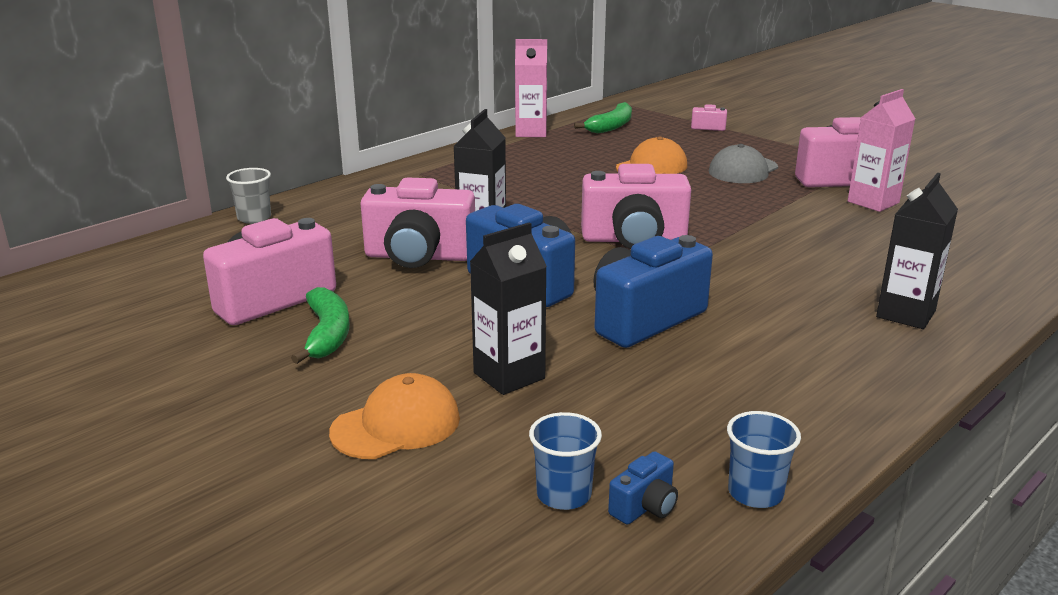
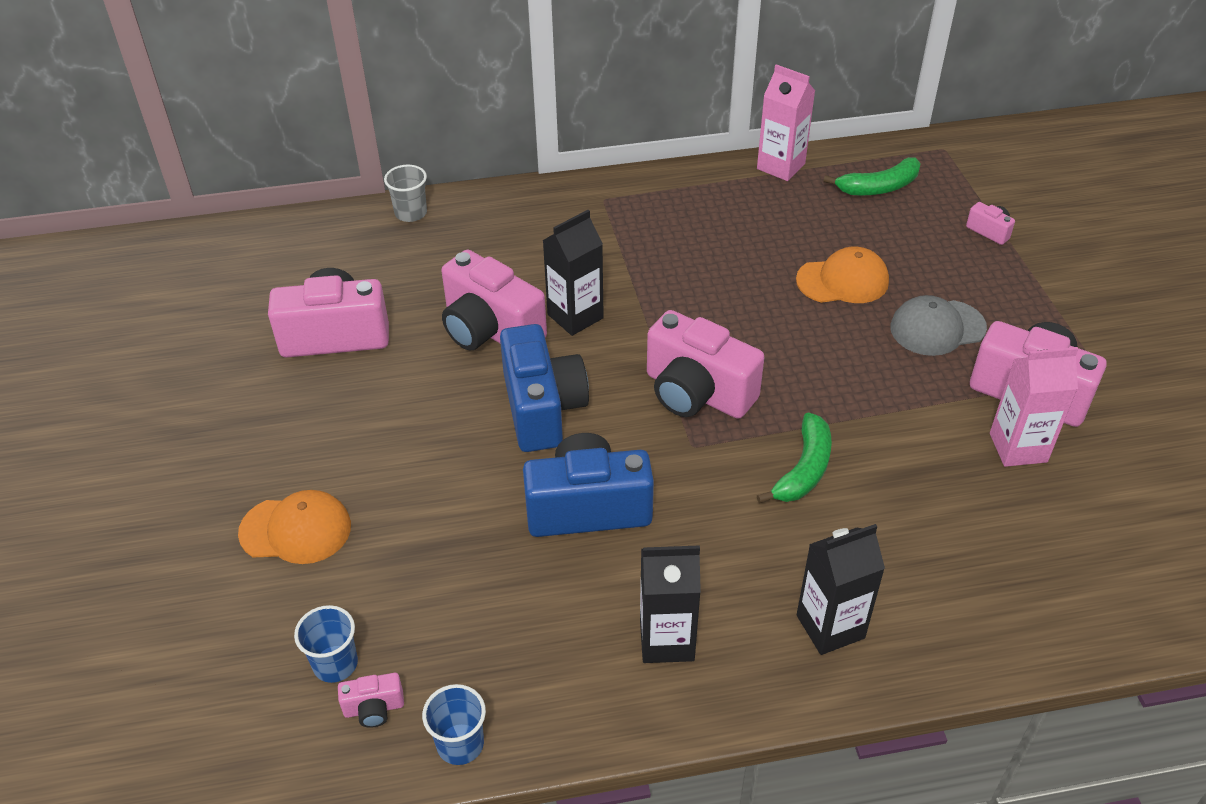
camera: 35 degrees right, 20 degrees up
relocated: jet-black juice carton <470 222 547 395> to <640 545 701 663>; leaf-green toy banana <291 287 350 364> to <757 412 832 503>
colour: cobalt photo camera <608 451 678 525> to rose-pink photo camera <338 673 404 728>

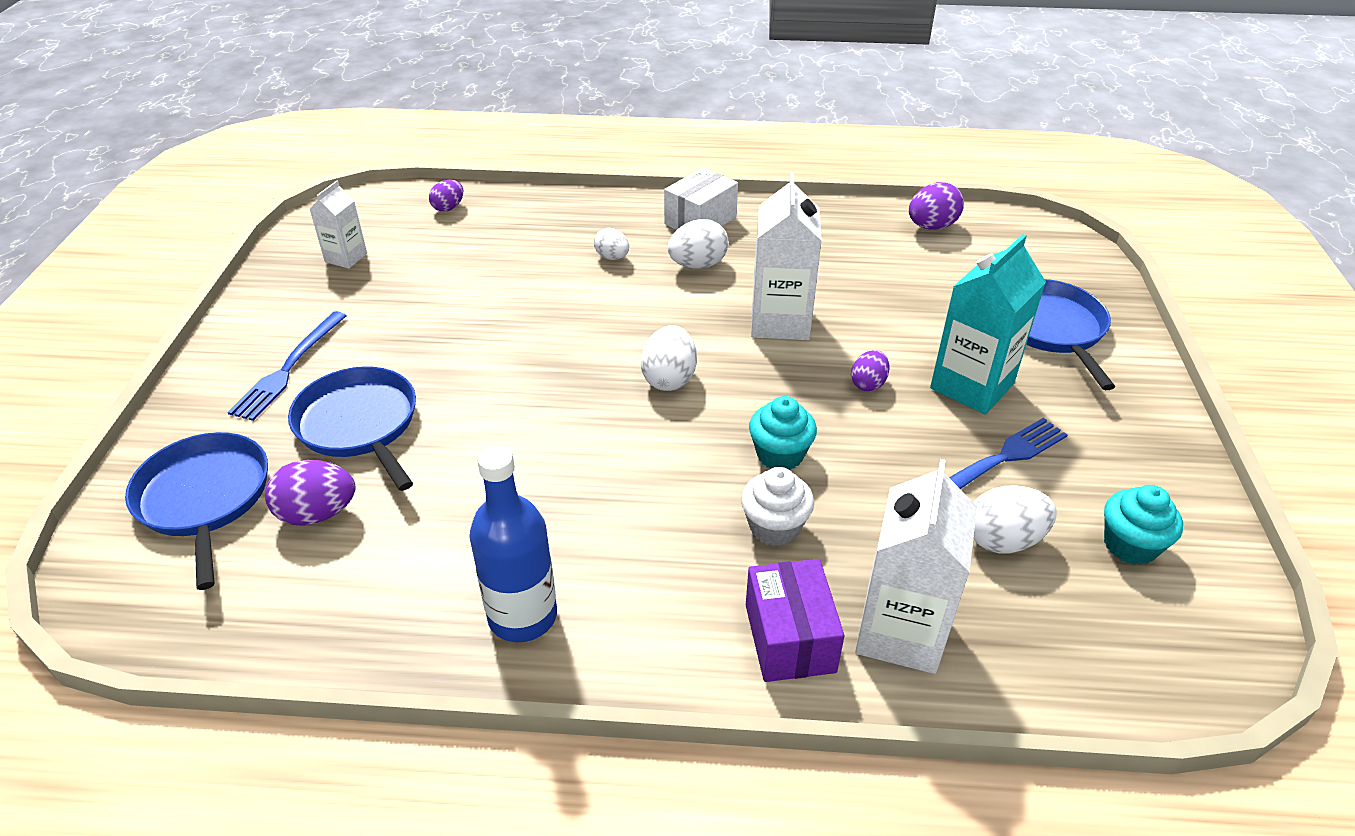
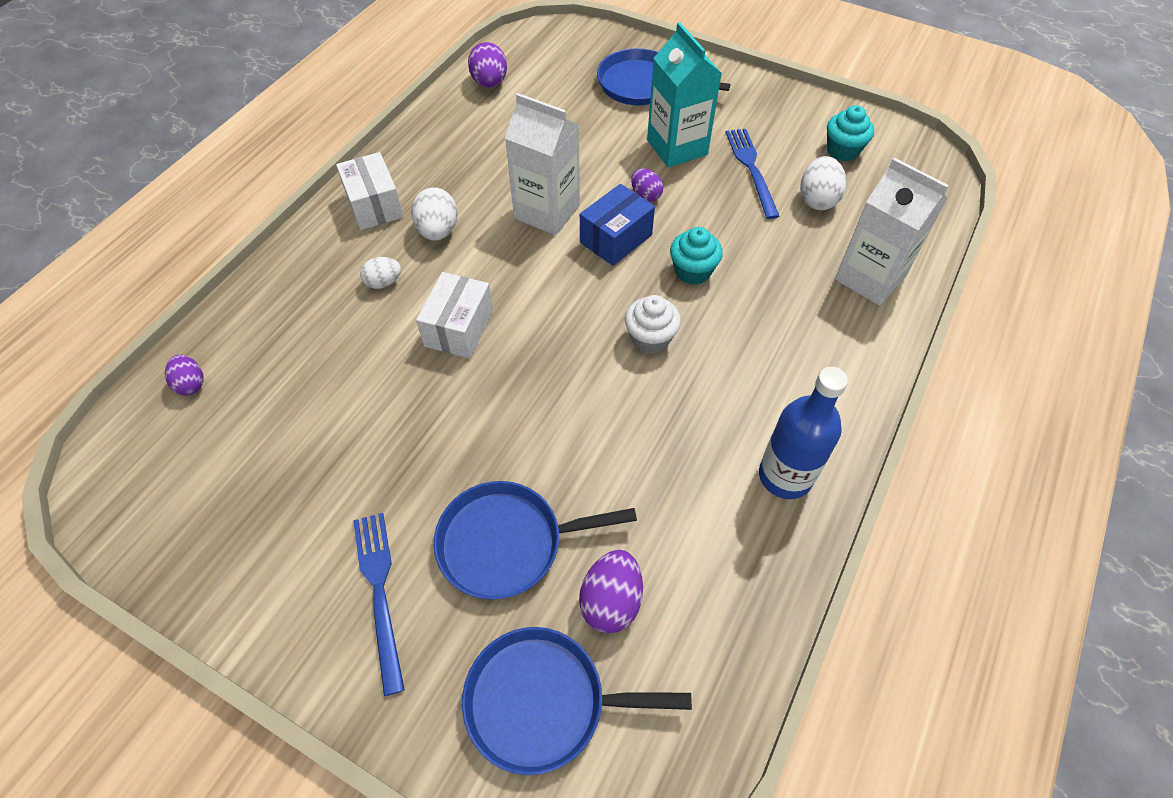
camera: 65 degrees left, 15 degrees up
missing: snow-white juice carton <309 180 367 269>; snow-white toy egg <641 325 697 391>; violet package <746 559 845 682>
appeared: snow-white package <416 272 493 358>; cobalt package <580 184 655 266>
relocated: snow-white muffin <741 467 814 546> to <625 295 681 354>
spun: cobalt table fork <228 311 347 421> = <353 513 405 696> 150 degrees counterclockwise

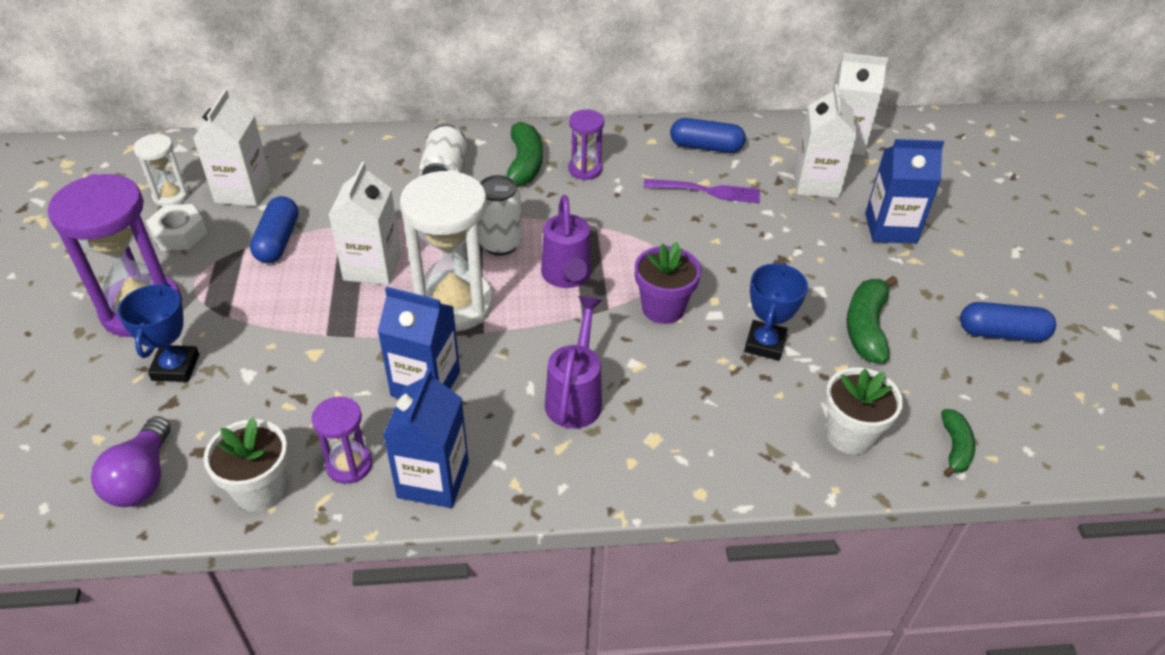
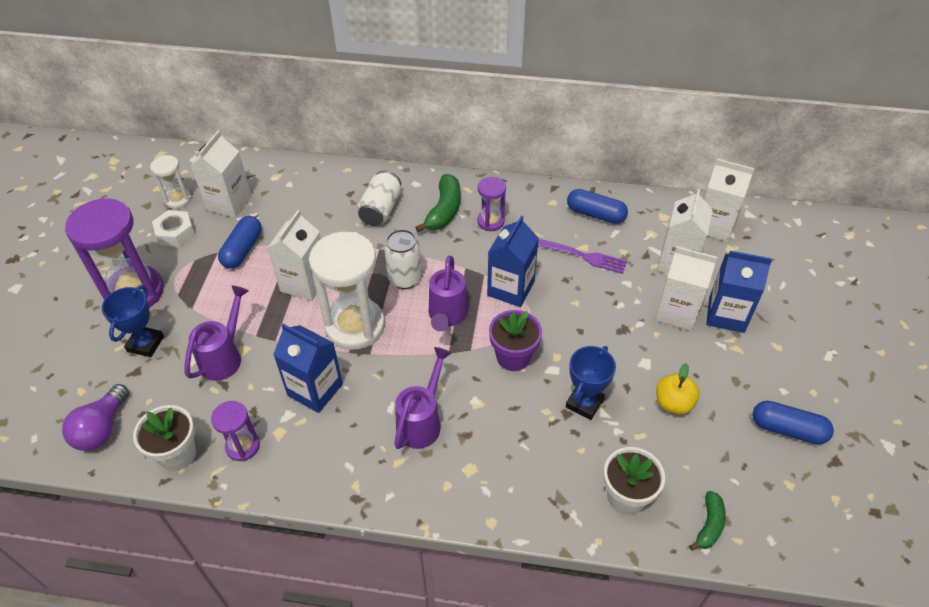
camera: 15 degrees right, 5 degrees up
appeared: violet watering pot <185 286 249 381>; snow-white juice carton <655 246 717 331>
relocated: cobalt juice carton <383 368 469 508> to <487 215 539 307>
exchanged: leaf-green toy banana <846 276 898 363> to yellow apple fruit <656 363 700 415>

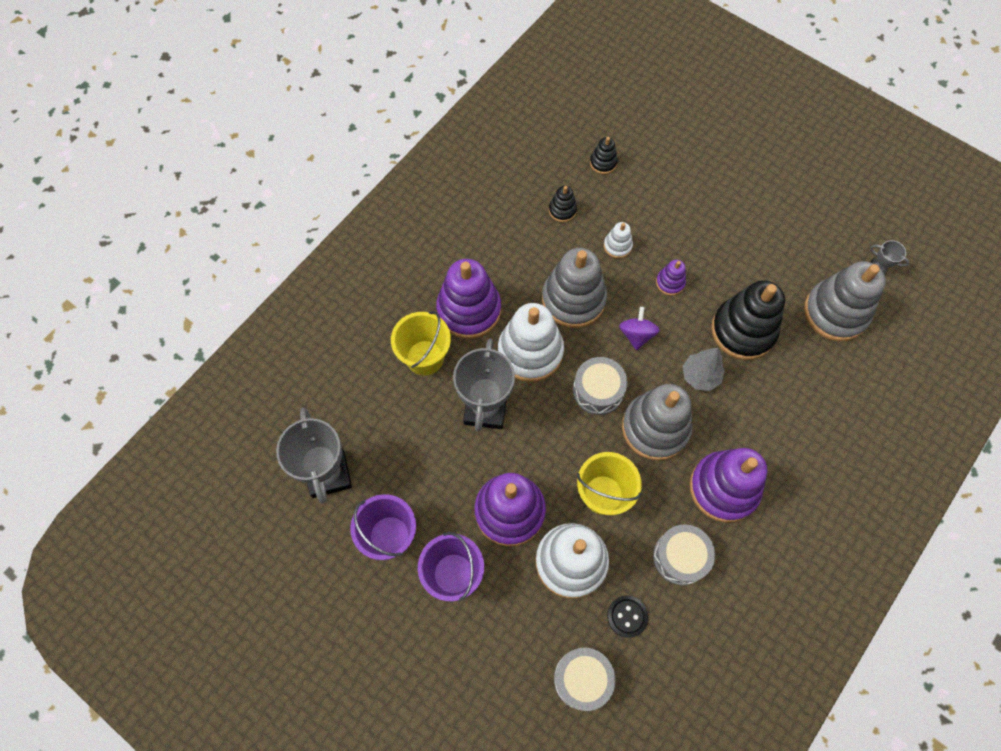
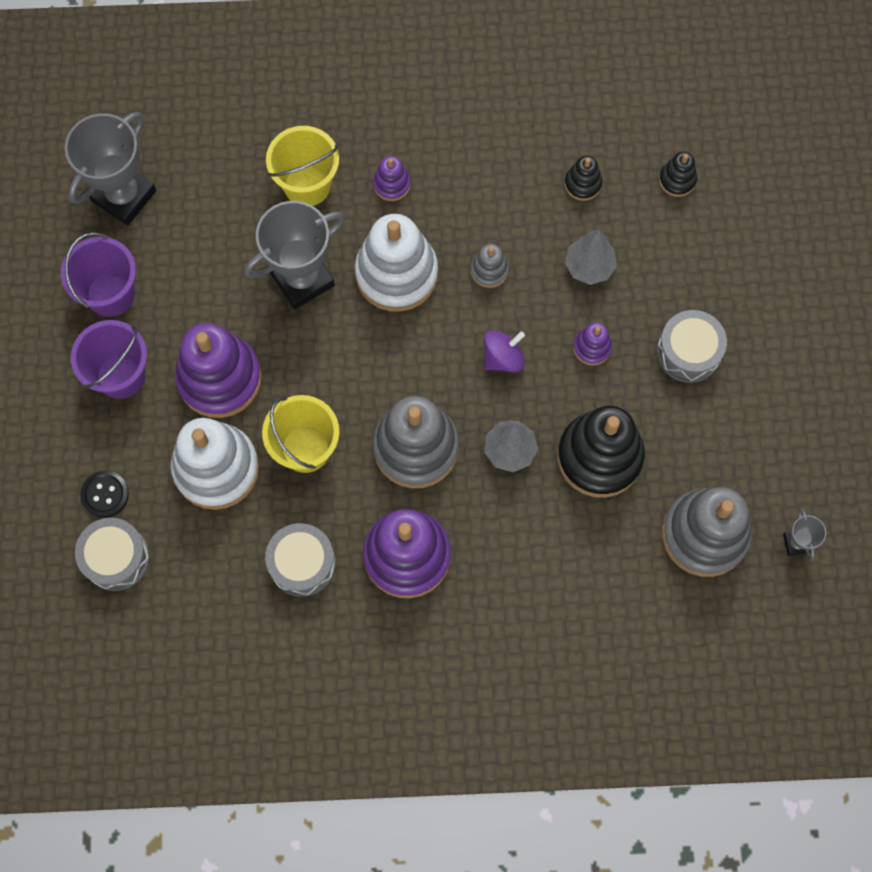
camera: 50 degrees right, 5 degrees up
relocated: jet-black sewing button <607 595 648 638> to <80 470 129 518>; grey drum <573 357 628 415> to <657 310 727 383>
exchanged: snow-white stacking toy <604 222 633 258> to grey fir tree <565 229 617 285>
size: violet stacking toy <436 259 501 339> = <373 156 411 201> x0.46; grey stacking toy <542 248 607 328> = <471 244 509 288> x0.46

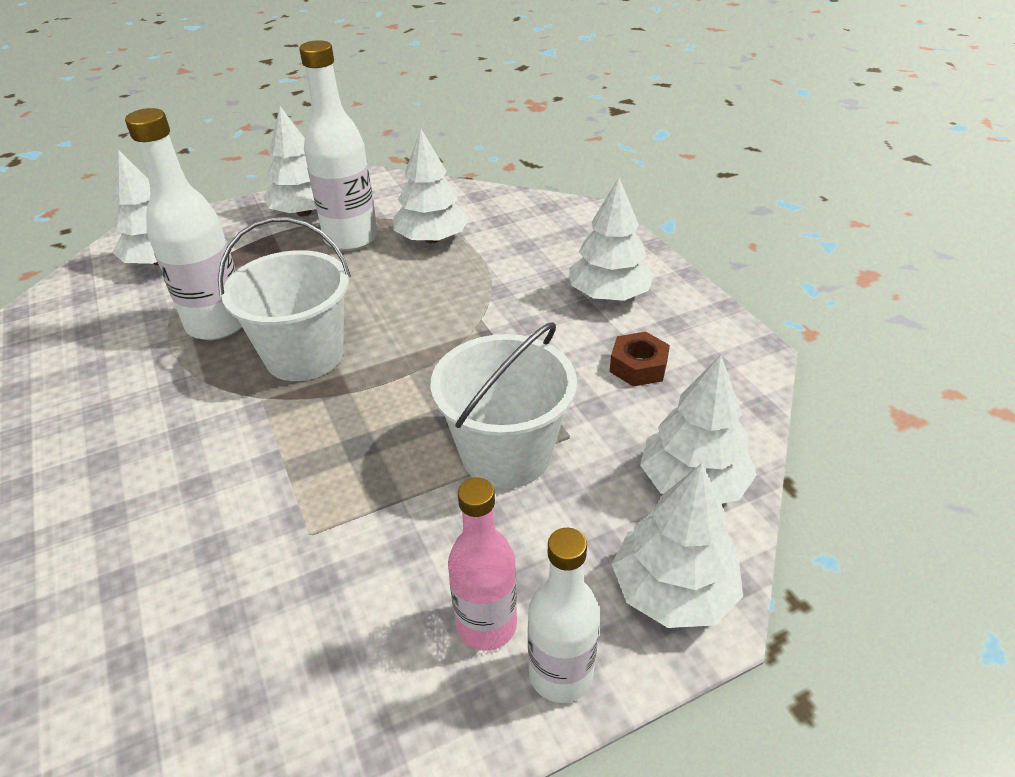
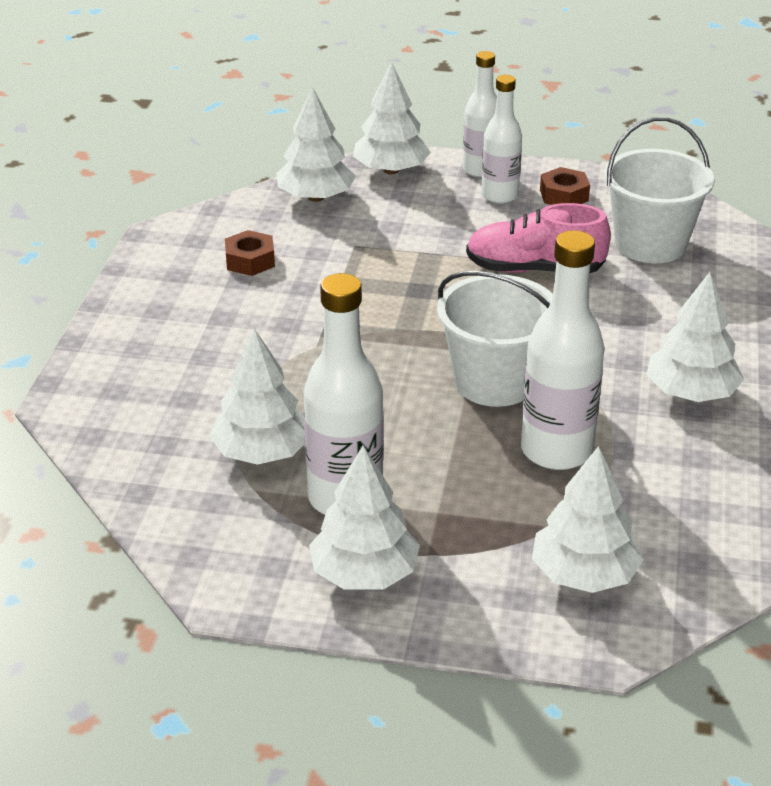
camera: 145 degrees left, 5 degrees down
appeared: rose-pink shoe <466 203 611 273>; russet nut <540 167 590 205>
relocated: snow-white bucket <431 322 577 489> to <604 117 714 263>; snow-white fir tree <569 178 654 301> to <646 272 744 402>
colour: rose-pink flask <448 478 517 651> to snow-white flask <481 75 522 204>

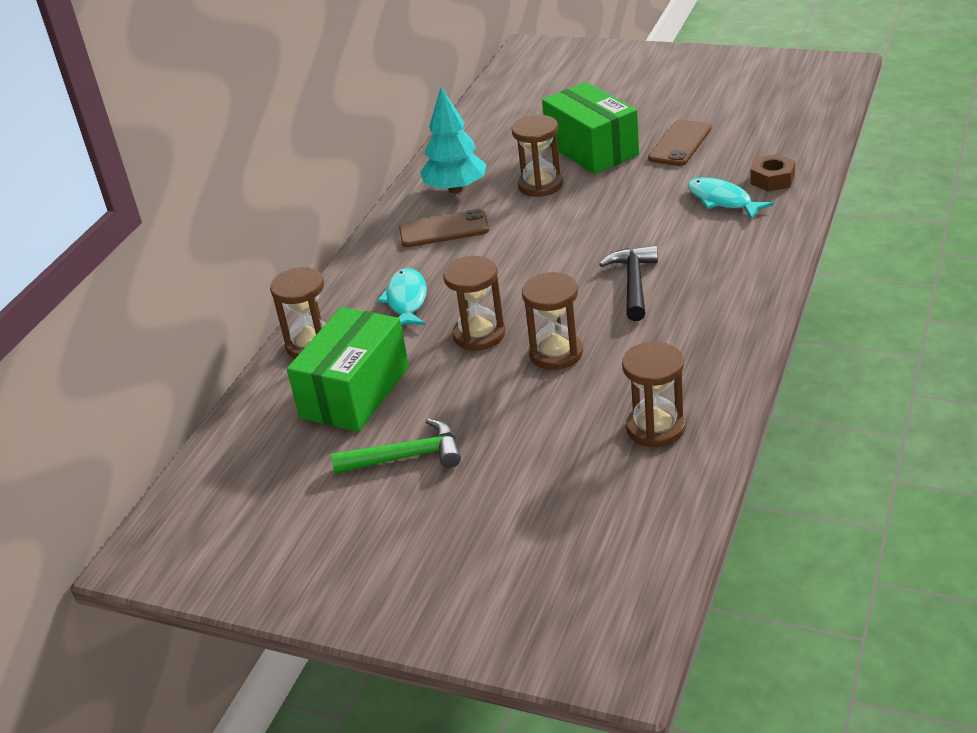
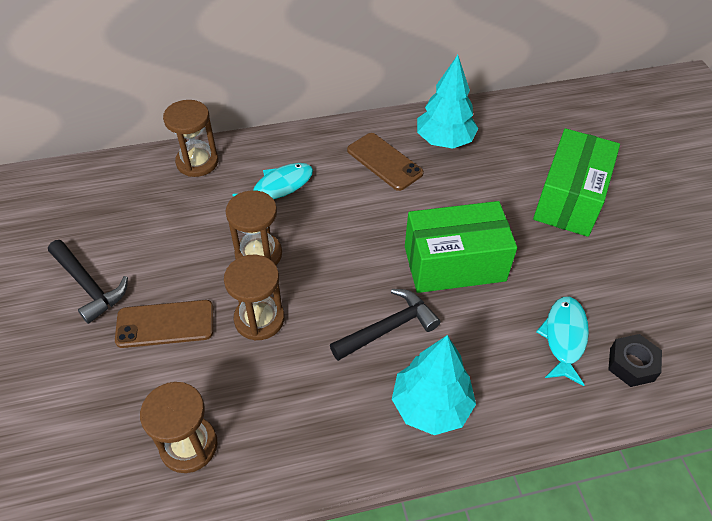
camera: 50 degrees right, 15 degrees up
missing: russet sandglass <512 115 563 197>
appeared: aqua fir tree <392 335 476 435>
relocated: russet mobile phone <648 119 711 166> to <115 300 213 348>; leaf-green package <287 307 409 432> to <405 201 517 293>
colour: leaf-green claw hammer <331 418 461 474> to jet-black claw hammer <48 240 128 324>; russet nut <750 154 795 192> to jet-black nut <608 334 662 387>

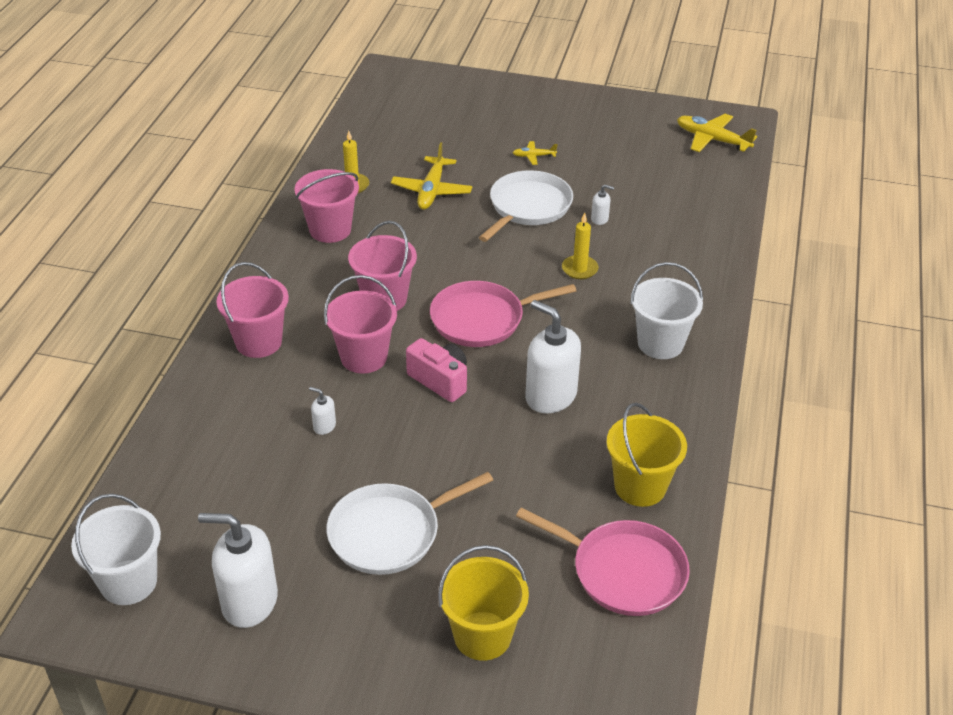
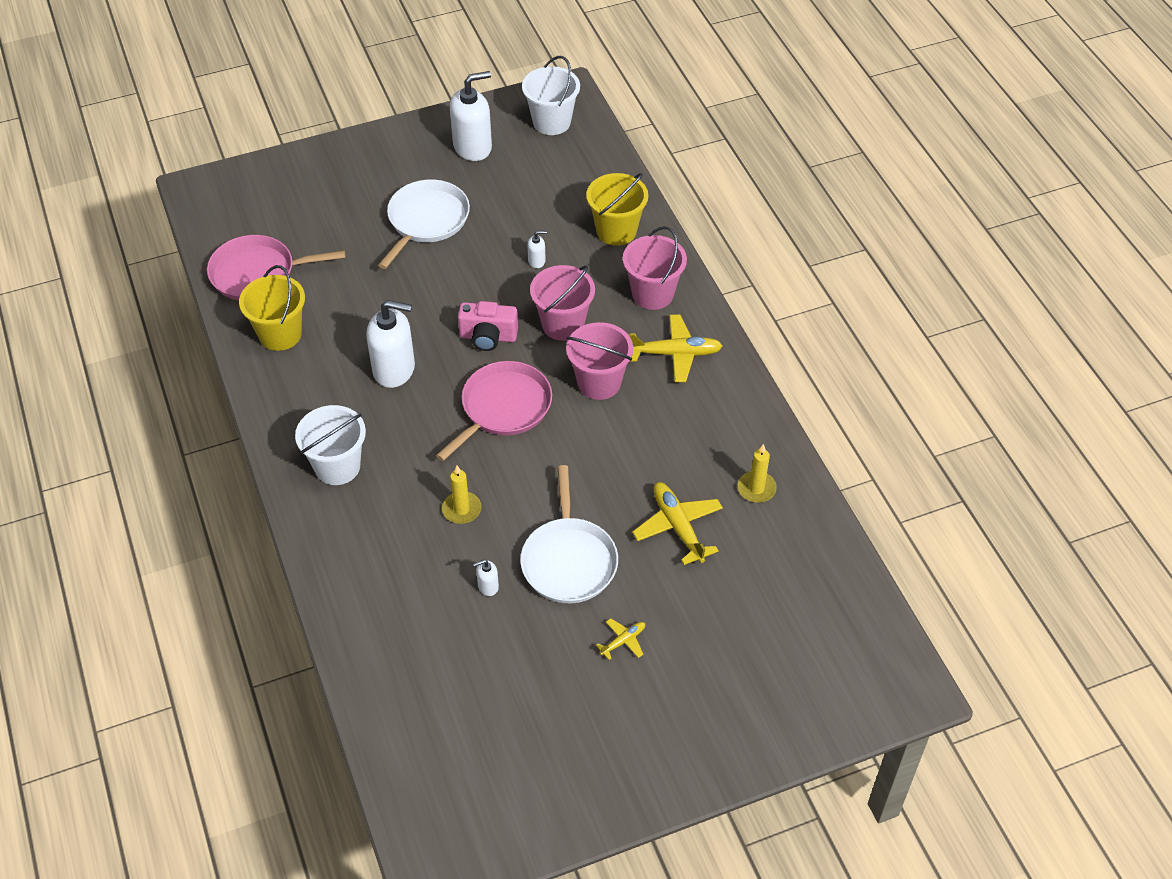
camera: 145 degrees right, 10 degrees up
missing: rose-pink bucket <294 169 359 243>
relocated: yellow bucket <438 545 529 661> to <586 173 648 246>; yellow plane <677 114 757 152> to <628 315 723 382>

